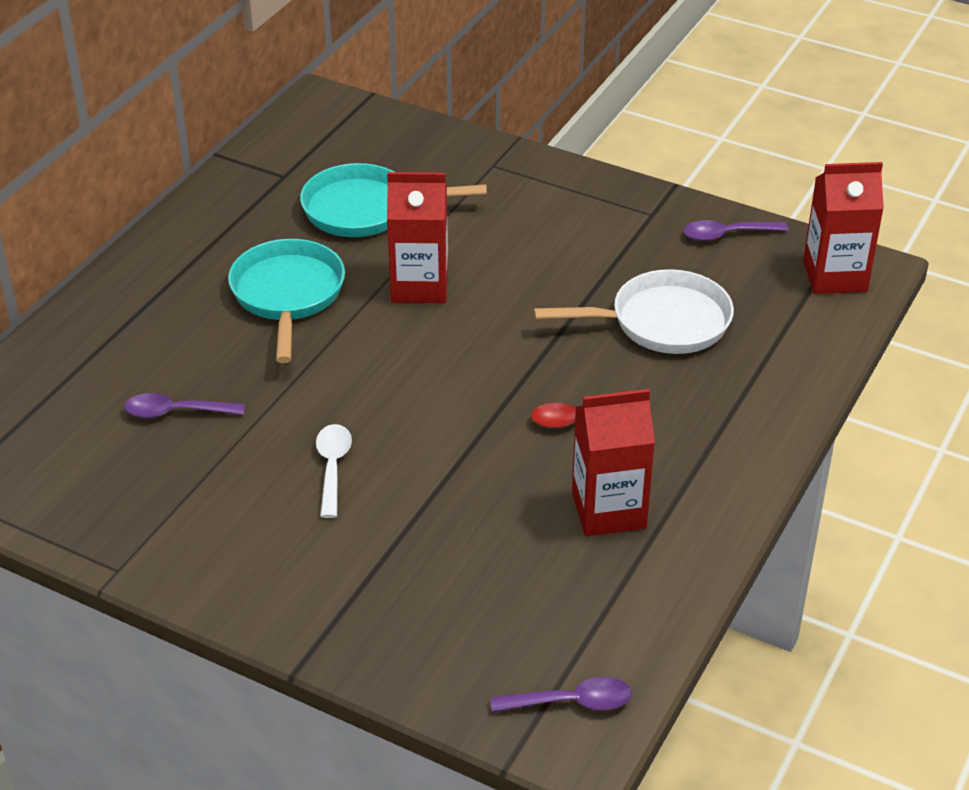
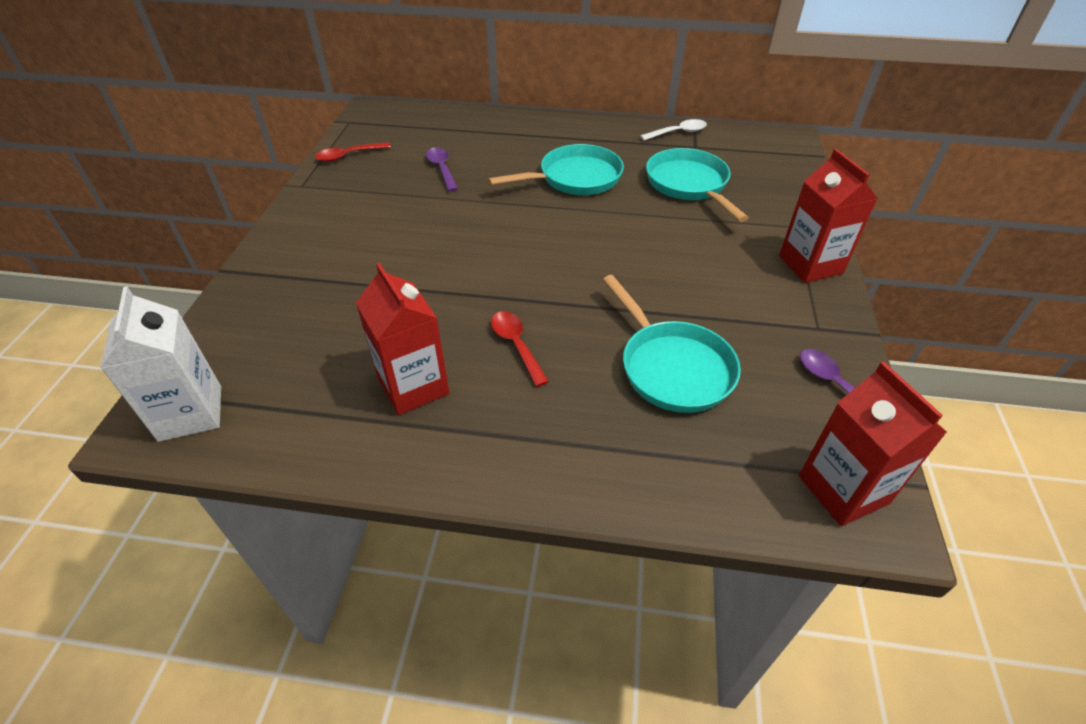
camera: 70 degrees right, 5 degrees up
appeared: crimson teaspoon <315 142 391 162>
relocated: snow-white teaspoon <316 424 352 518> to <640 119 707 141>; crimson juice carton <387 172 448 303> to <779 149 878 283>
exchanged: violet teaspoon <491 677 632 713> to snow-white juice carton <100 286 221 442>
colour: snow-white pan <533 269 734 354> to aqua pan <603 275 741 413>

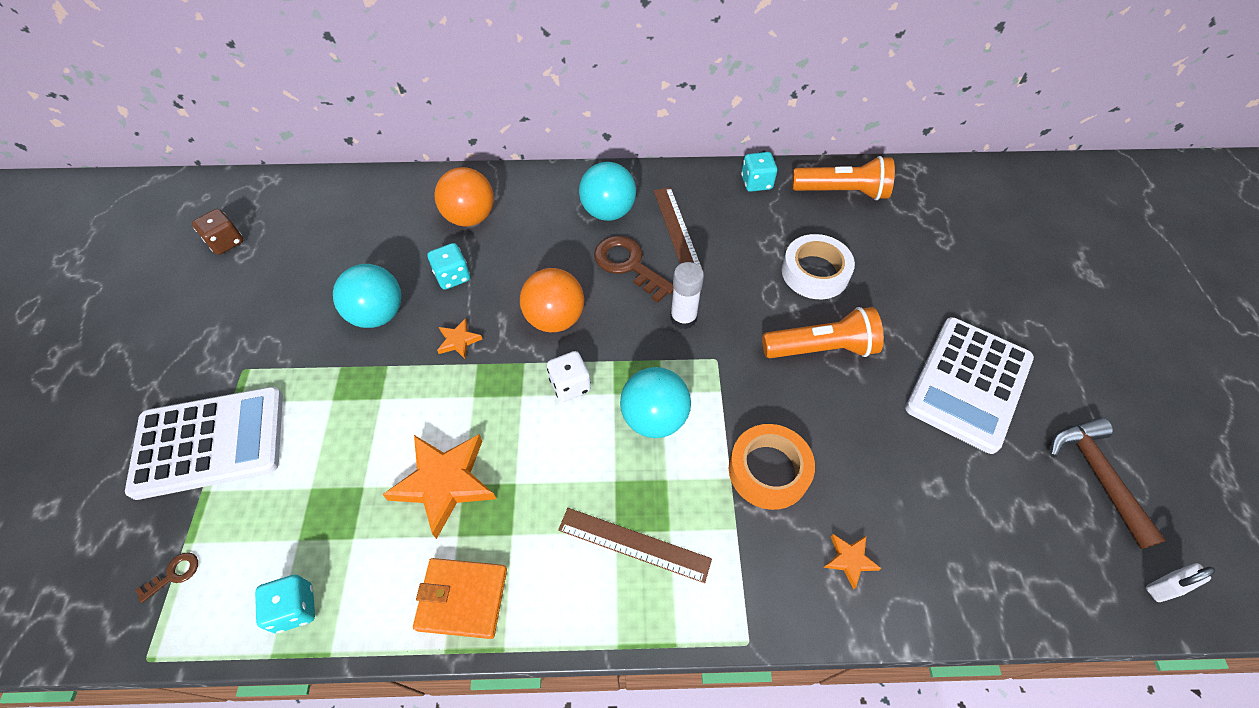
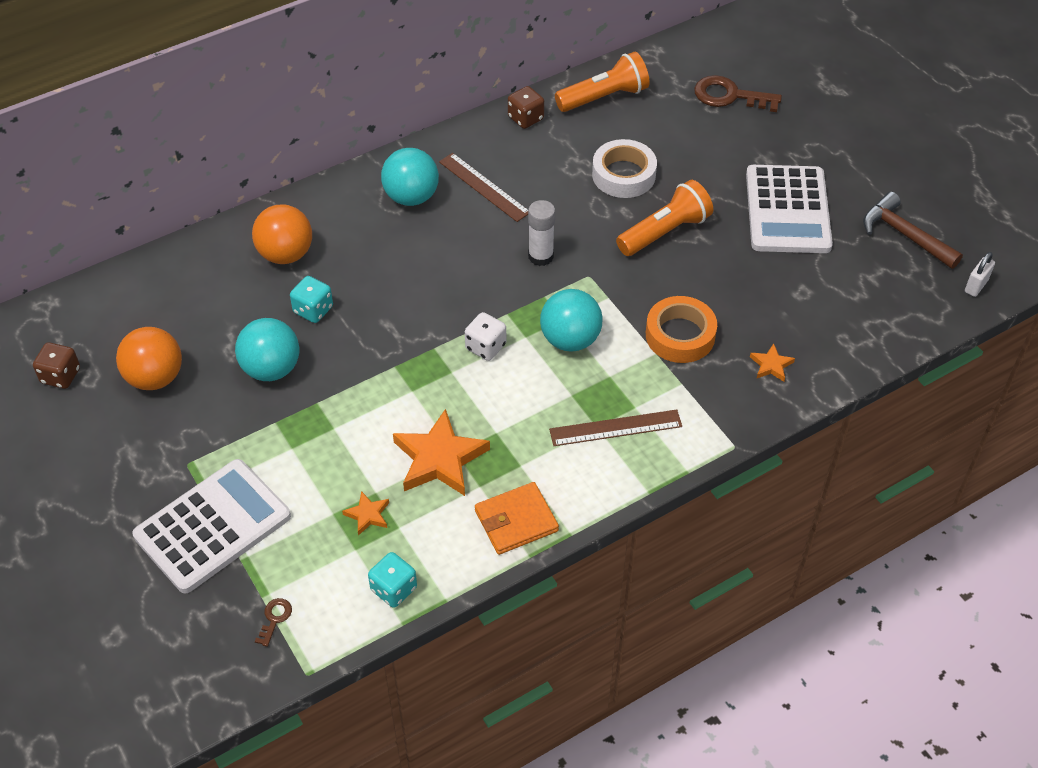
camera: 30 degrees left, 5 degrees down
relocated: orange sphere <520 268 584 332> to <116 327 182 390>; orange star <437 318 482 359> to <342 491 389 536>; russet latchkey <594 236 673 303> to <694 75 782 112>
colour: aqua die <741 152 777 192> to russet die <508 86 544 129>

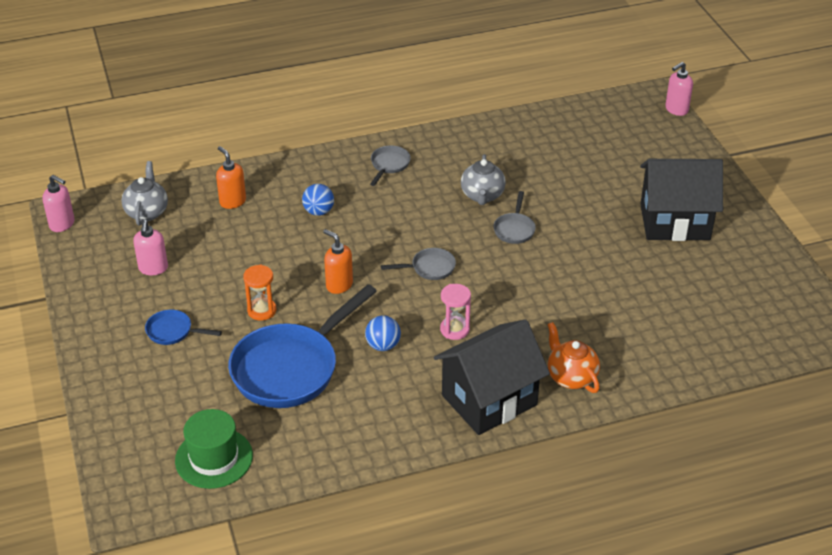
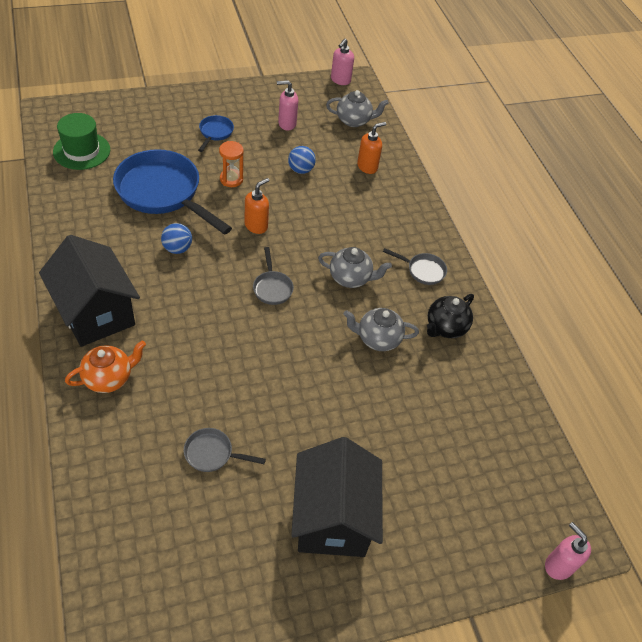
camera: 85 degrees right, 10 degrees up
missing: rose-pink sandglass <440 284 471 340>
appeared: grey china teapot <318 247 392 288>; jet-black china teapot <427 294 474 338>
relocated: grey pan <493 191 536 244> to <184 428 266 472>; cobalt sphere <302 184 334 216> to <288 146 316 174>

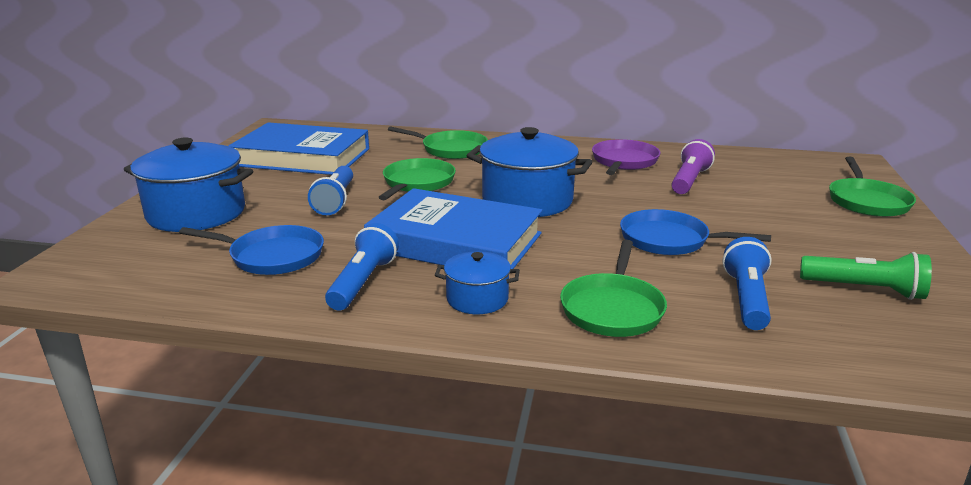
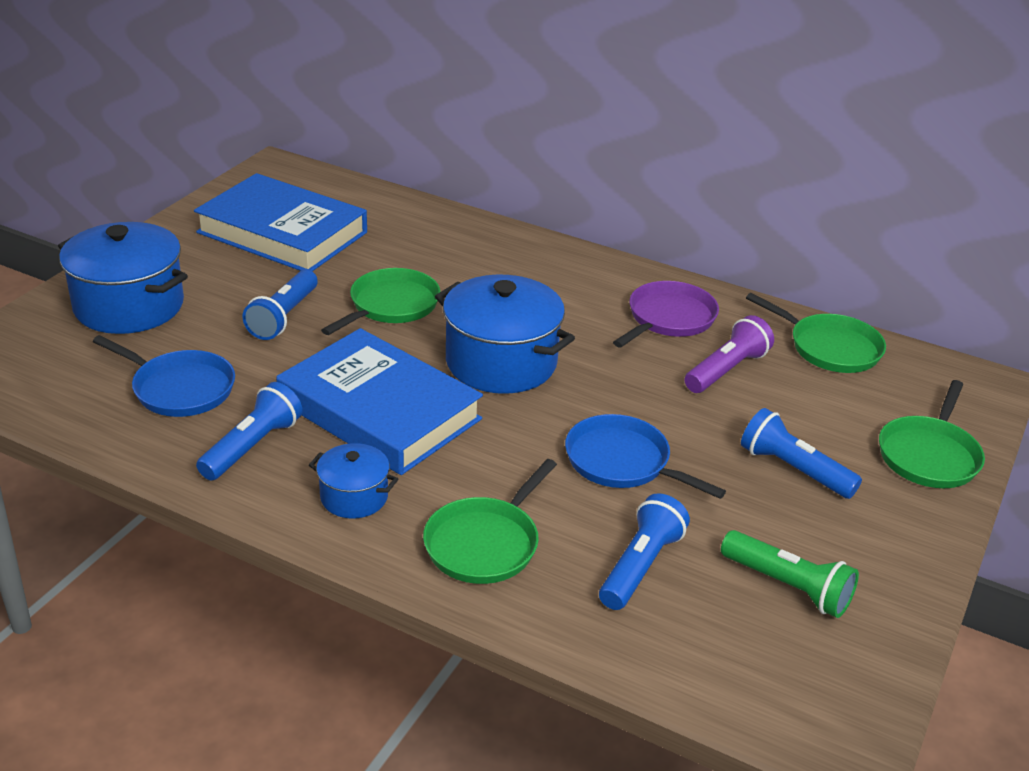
camera: 15 degrees right, 10 degrees up
appeared: cobalt flashlight <741 408 862 499>
relocated: leaf-green pan <388 126 488 159> to <746 293 886 373>

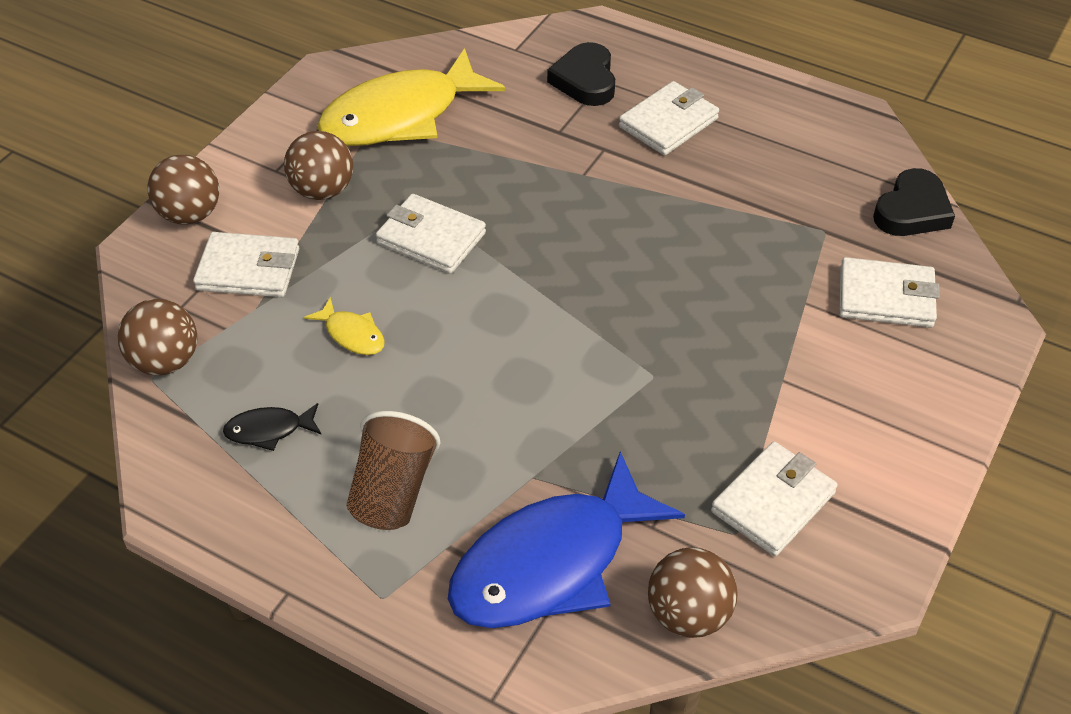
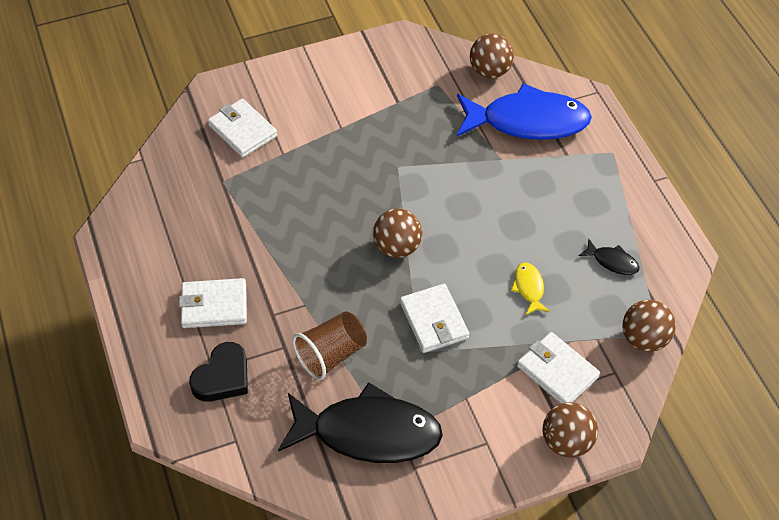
camera: 140 degrees left, 5 degrees up
missing: snow-white billfold <711 441 838 556>; jet-black heart <873 168 955 236>
relocated: russet tumbler <346 411 440 530> to <292 311 367 380>; russet sphere <284 131 353 200> to <373 209 422 258>
colour: yellow fish figure <317 48 505 146> to jet-black fish figure <278 382 443 463>

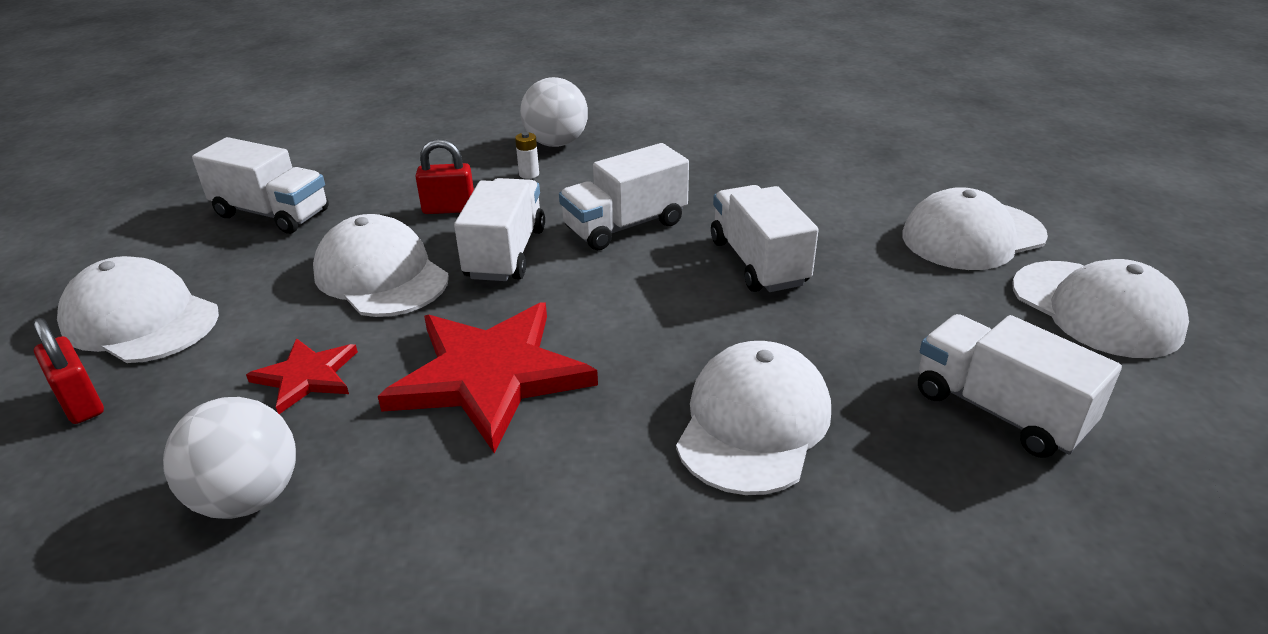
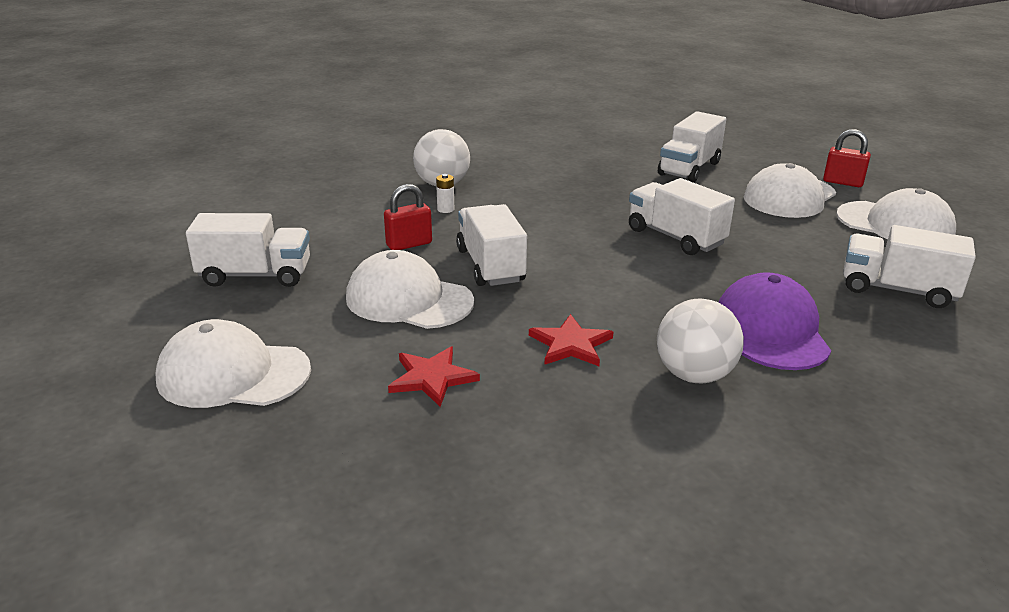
camera: 25 degrees left, 5 degrees down
relocated: snow-white sphere <163 397 296 519> to <657 299 744 383>; snow-white lorry <559 143 689 250> to <658 111 726 183>; crimson lock <32 318 104 424> to <823 129 871 187>
colour: snow-white peaked cap <676 341 831 495> to violet peaked cap <718 272 831 370>
size: crimson star <378 302 598 453> = <529 314 613 366> x0.52

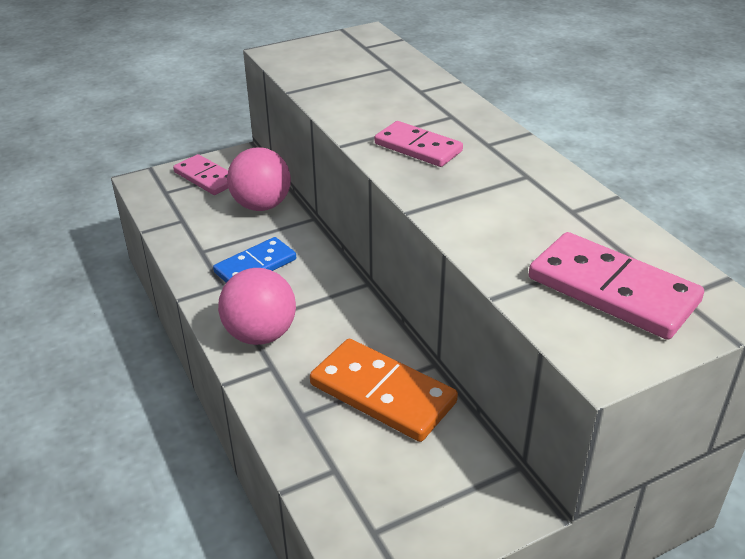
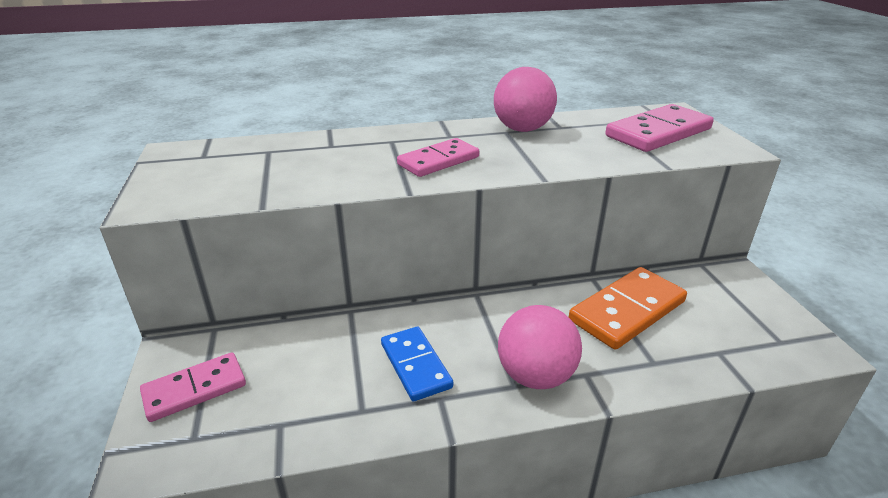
camera: 75 degrees left, 5 degrees down
relocated: rose-pink sphere <227 147 291 211> to <494 67 557 132>

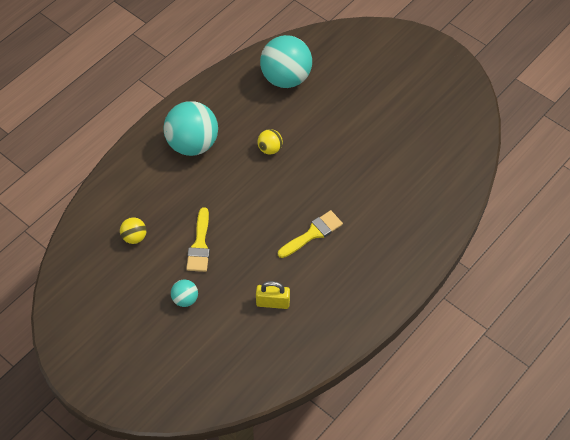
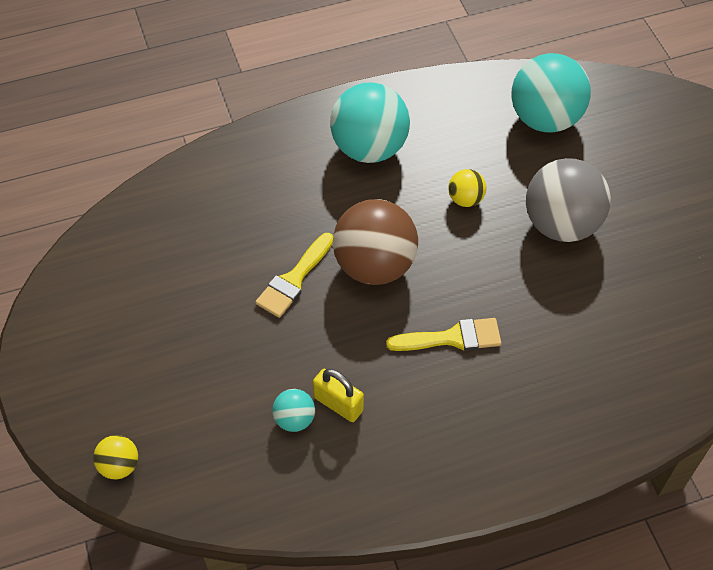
camera: 30 degrees right, 0 degrees up
appeared: russet sphere <333 199 418 285>; grey sphere <526 158 611 242>
relocated: yellow sphere <120 217 146 244> to <93 435 138 479>; aqua sphere <171 280 198 307> to <272 389 315 432>

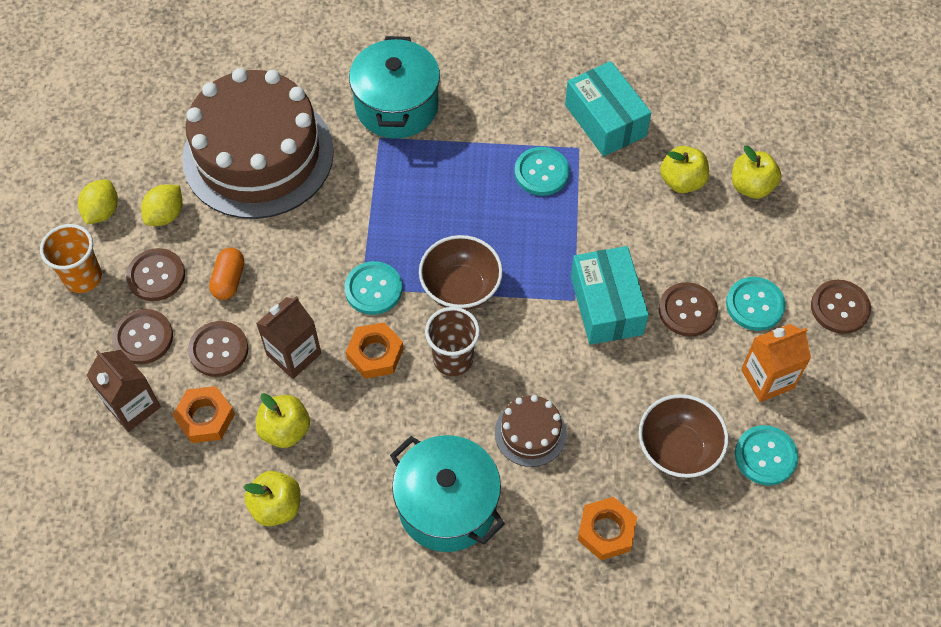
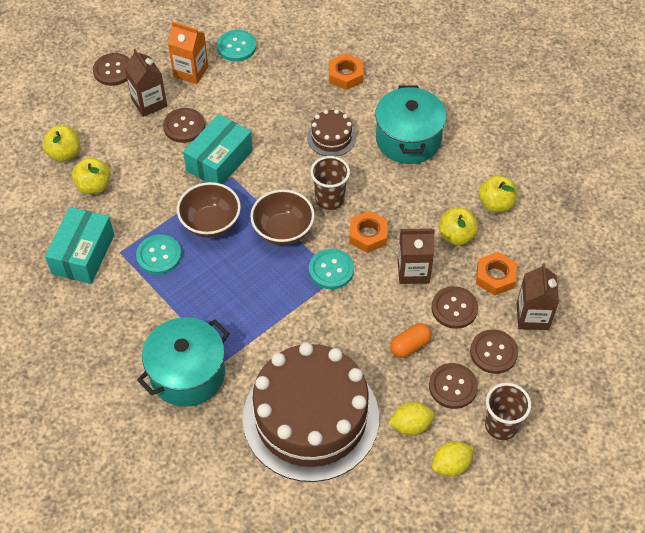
camera: 135 degrees left, 5 degrees down
relocated: russet bowl <639 394 729 478> to <177 182 241 238>
exchanged: aqua sewing button <726 277 786 331> to russet juice carton <124 49 167 117>
colour: orange tumbler <40 224 102 293> to russet tumbler <485 383 531 440>

